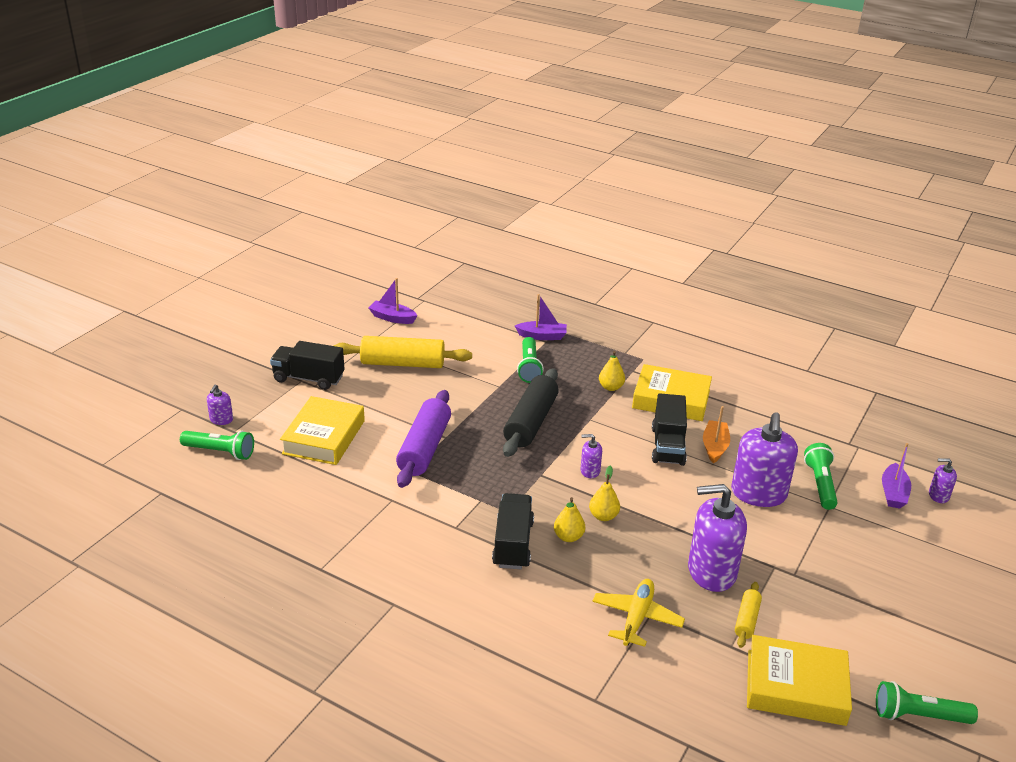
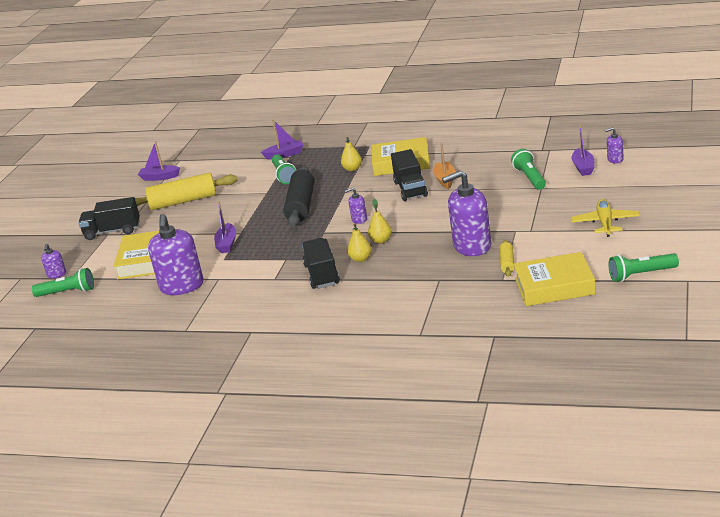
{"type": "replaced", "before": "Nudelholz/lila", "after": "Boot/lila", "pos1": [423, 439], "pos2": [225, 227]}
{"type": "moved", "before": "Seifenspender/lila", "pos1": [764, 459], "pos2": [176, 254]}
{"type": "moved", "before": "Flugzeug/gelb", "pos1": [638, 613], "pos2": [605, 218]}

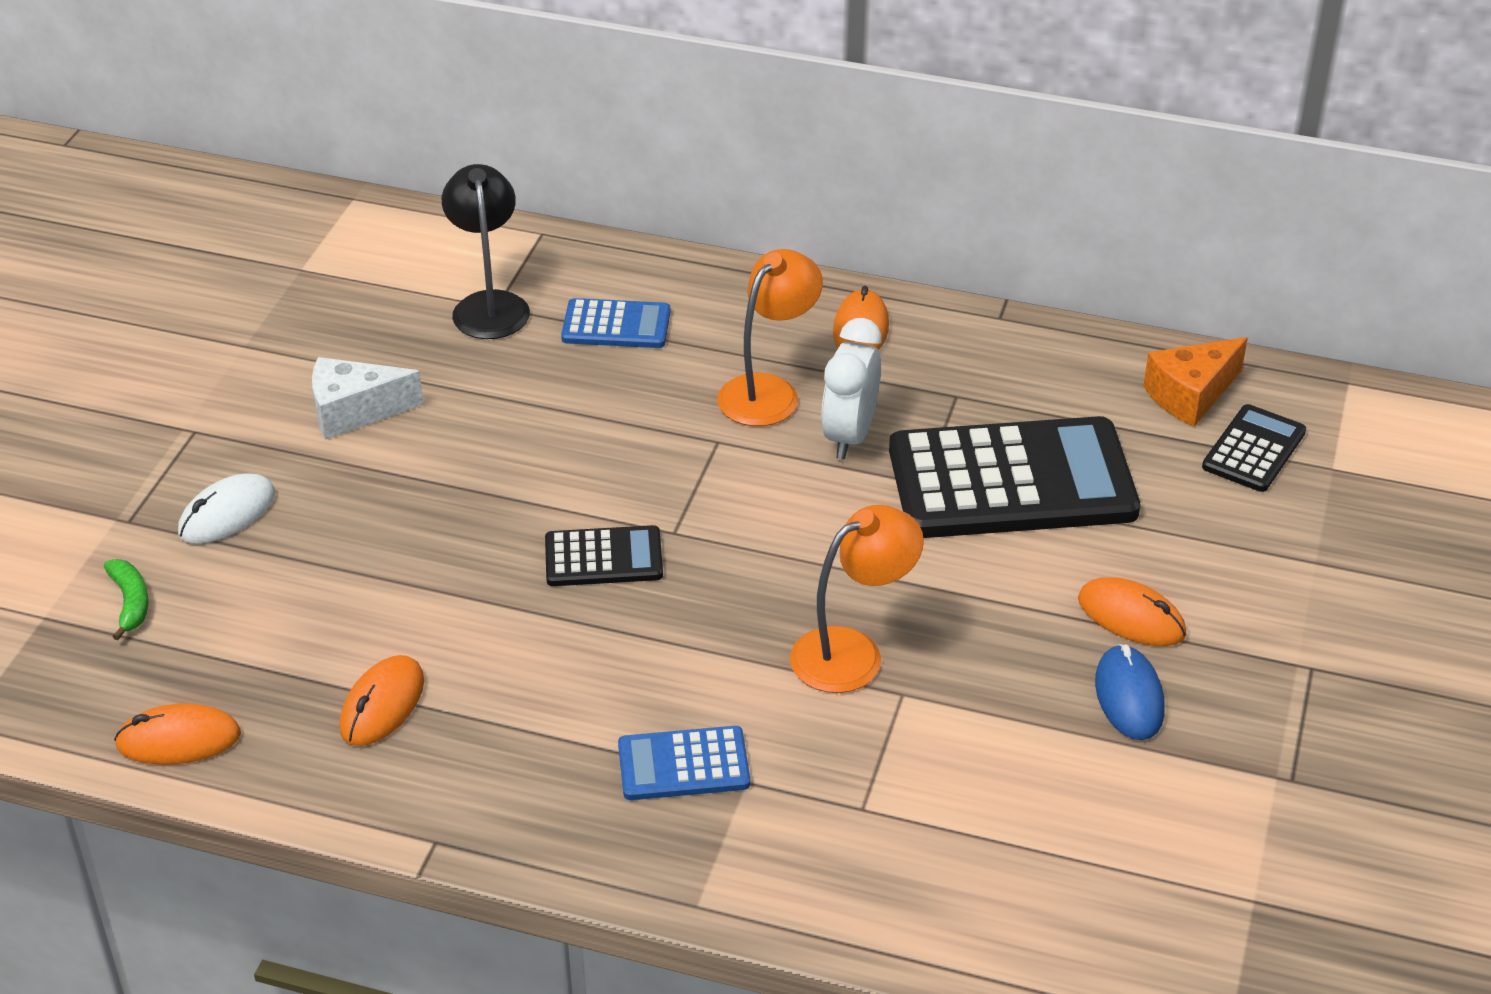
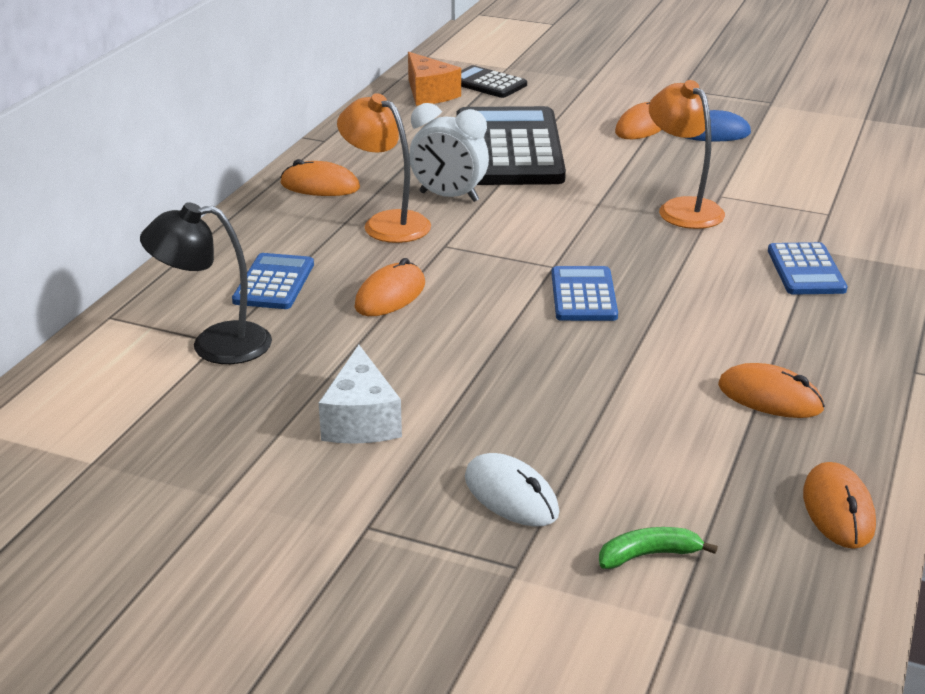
{"type": "recoloured", "before": "Taschenrechner/schwarz", "after": "Taschenrechner/blau", "pos1": [604, 555], "pos2": [584, 293]}
{"type": "added", "after": "Computermaus/orange", "pos2": [390, 287]}

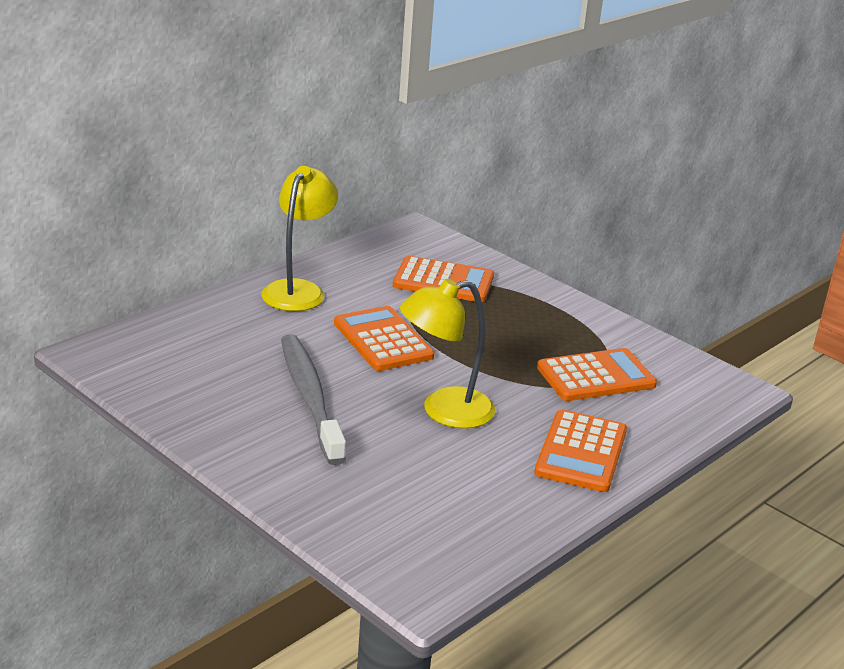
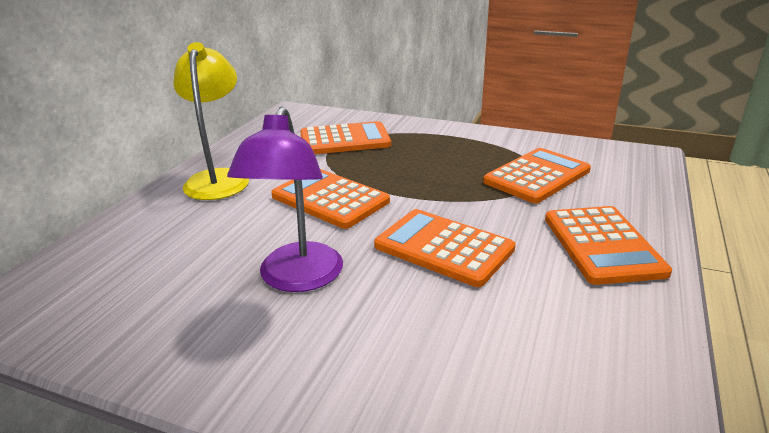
{"type": "replaced", "before": "Lampe/gelb", "after": "Taschenrechner/orange", "pos1": [447, 354], "pos2": [445, 248]}
{"type": "replaced", "before": "Zahnbürste/grau", "after": "Lampe/lila", "pos1": [313, 399], "pos2": [285, 199]}

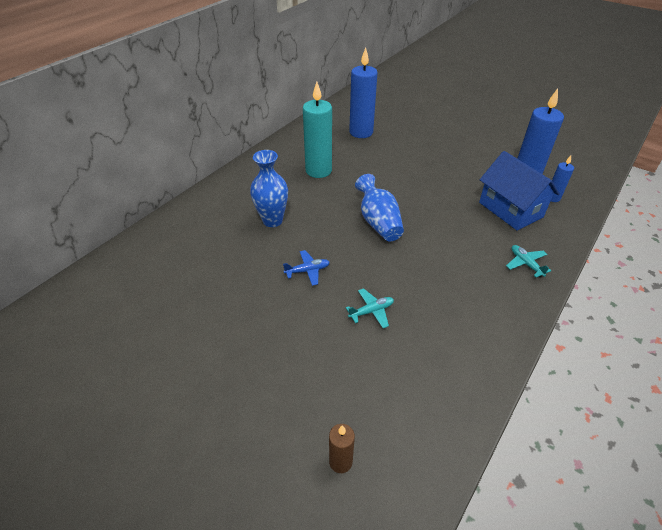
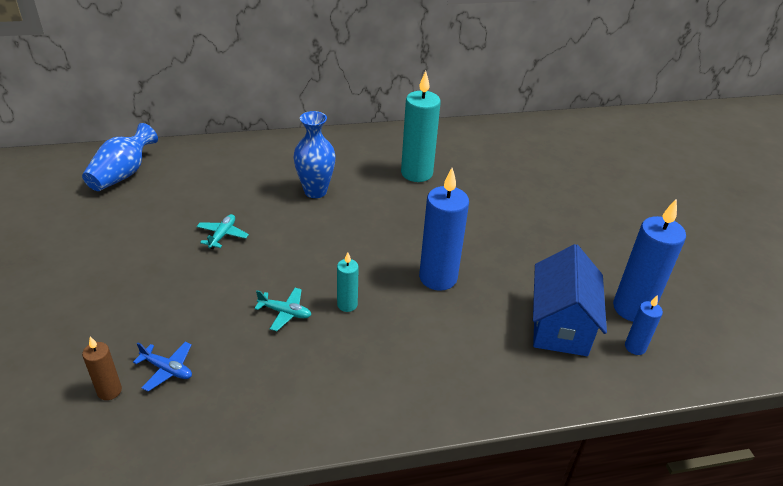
{"type": "moved", "before": "Kerze/blau", "pos1": [363, 92], "pos2": [444, 229]}
{"type": "moved", "before": "Vase/blau", "pos1": [379, 207], "pos2": [120, 157]}
{"type": "moved", "before": "Flugzeug/türkis", "pos1": [528, 261], "pos2": [222, 231]}
{"type": "moved", "before": "Flugzeug/blau", "pos1": [306, 268], "pos2": [162, 367]}
{"type": "added", "after": "Kerze/türkis", "pos2": [348, 282]}

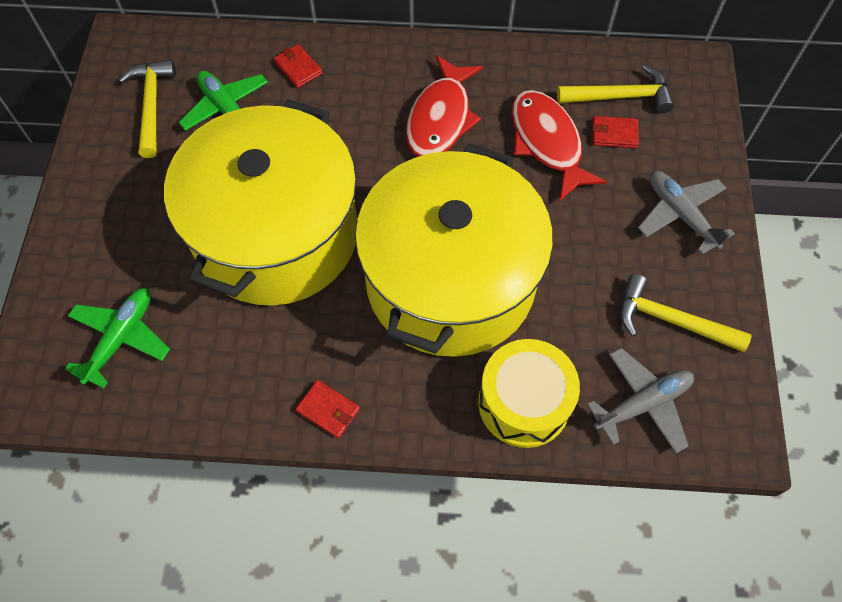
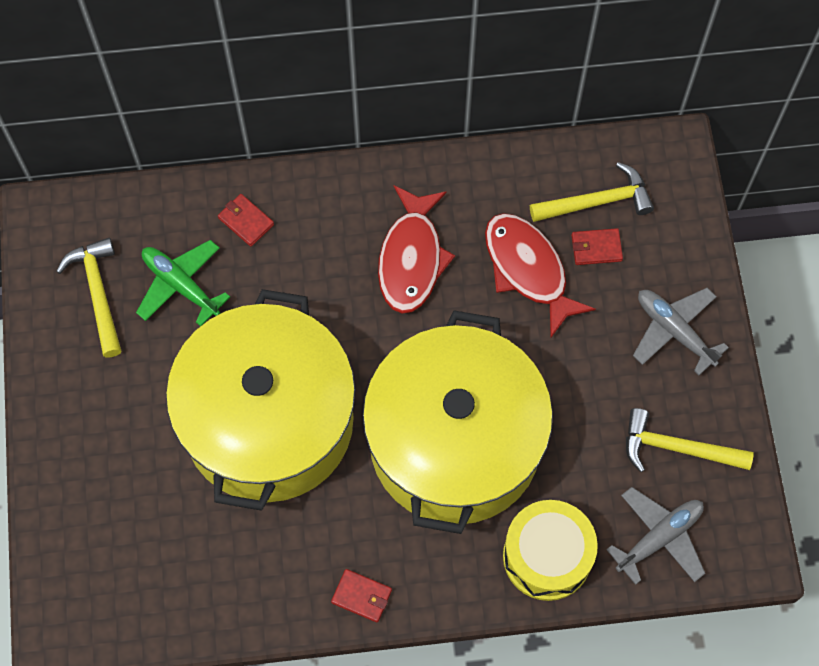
{"type": "removed", "before": "Flugzeug/grün", "pos1": [117, 338]}

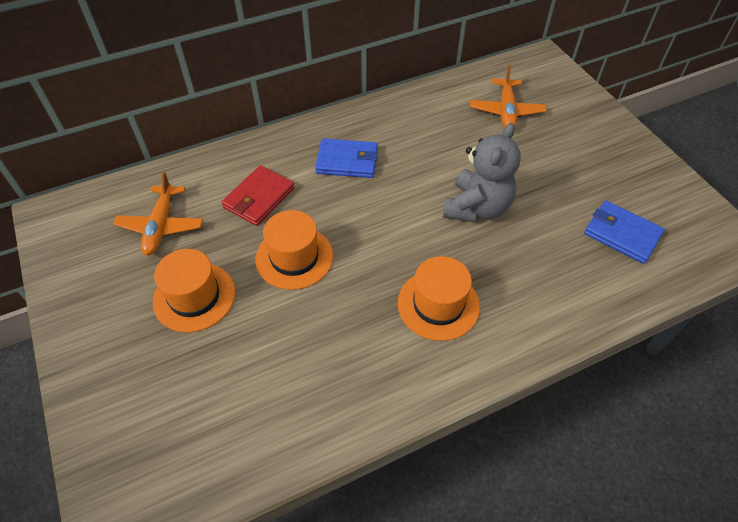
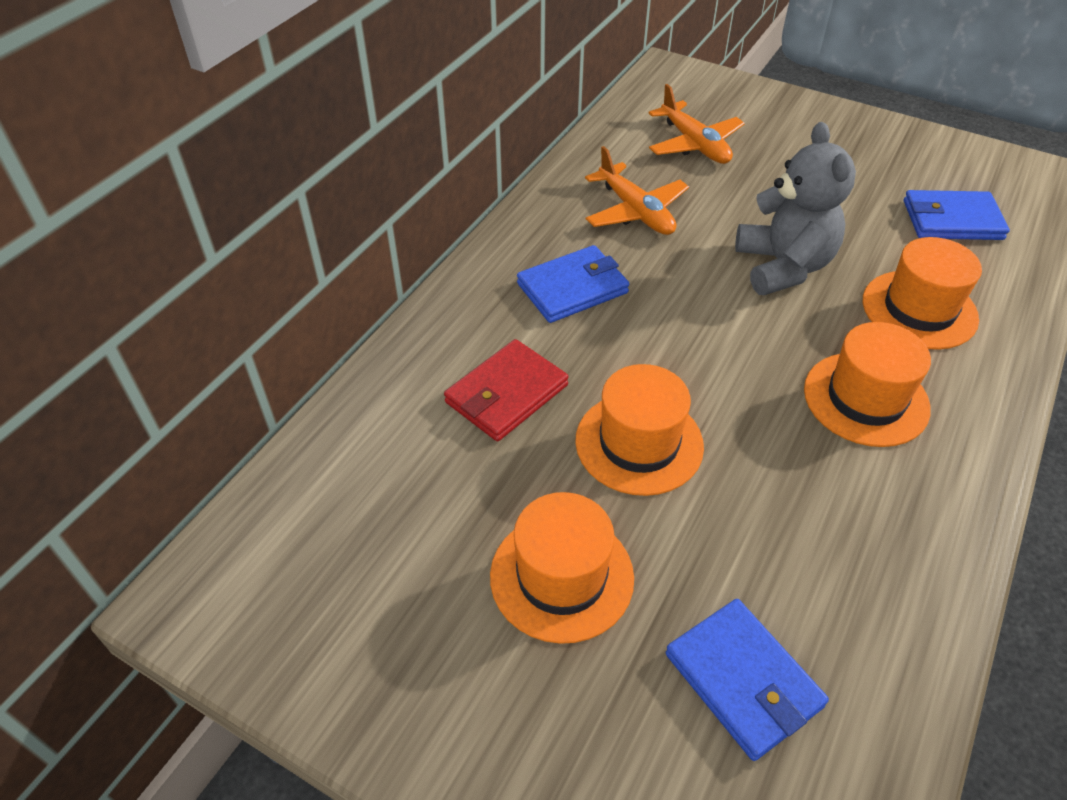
{"type": "turned", "before": "Geldbörse/rot", "pos1": [258, 195], "pos2": [506, 390], "turn": 45}
{"type": "moved", "before": "Flugzeug/orange", "pos1": [158, 213], "pos2": [637, 190]}
{"type": "added", "after": "Hut/orange", "pos2": [922, 293]}
{"type": "added", "after": "Geldbörse/blau", "pos2": [747, 680]}

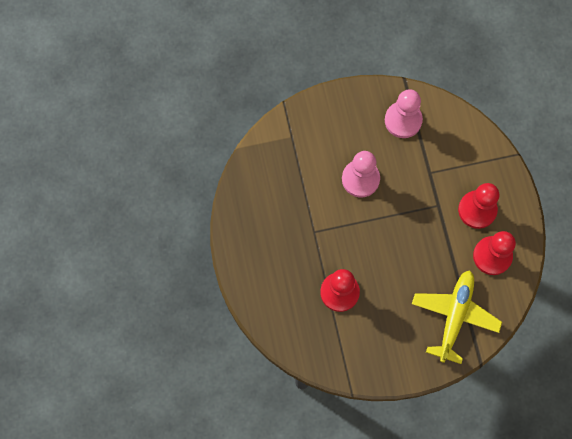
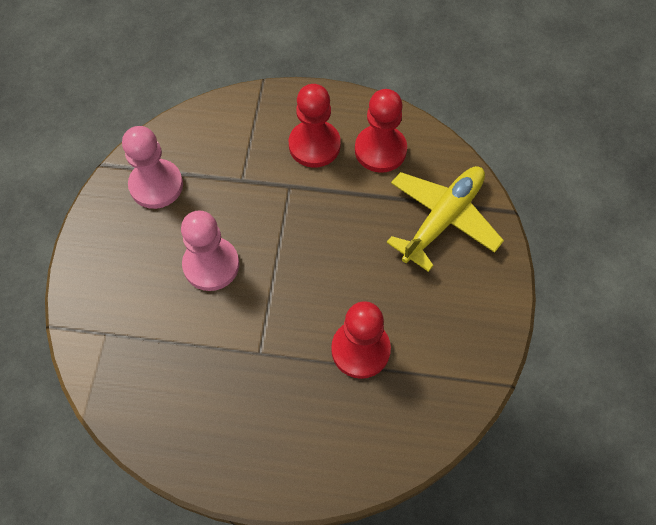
{"type": "turned", "before": "Flugzeug/gelb", "pos1": [457, 317], "pos2": [445, 219], "turn": 90}

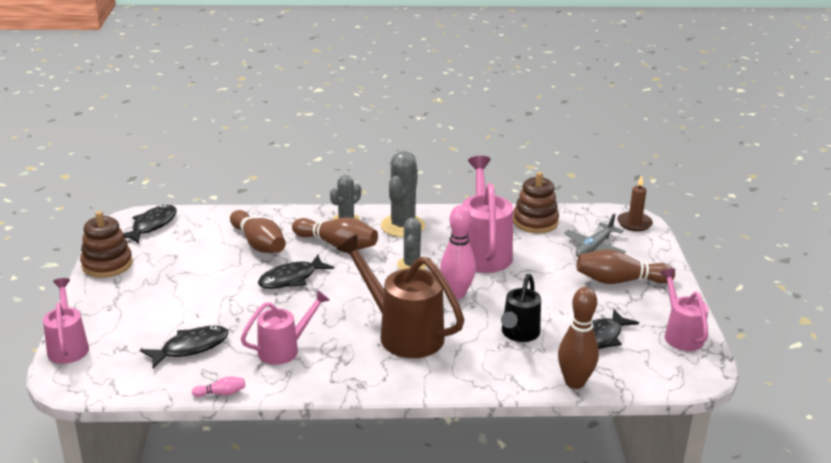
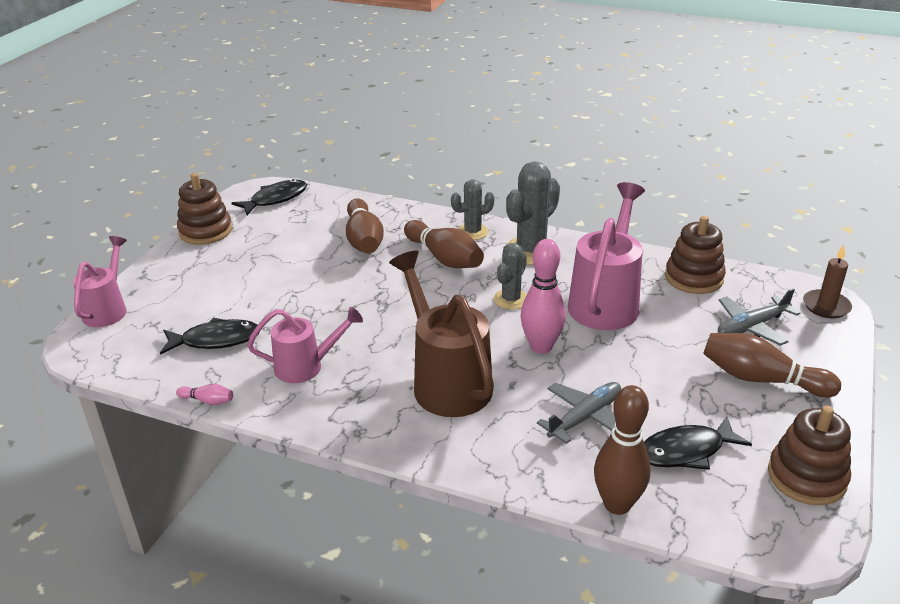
{"type": "removed", "before": "Fisch/schwarz", "pos1": [296, 272]}
{"type": "replaced", "before": "Gießkanne/rosa", "after": "Stapelspielzeug/braun", "pos1": [684, 309], "pos2": [809, 455]}
{"type": "replaced", "before": "Gießkanne/schwarz", "after": "Flugzeug/grau", "pos1": [521, 308], "pos2": [579, 413]}

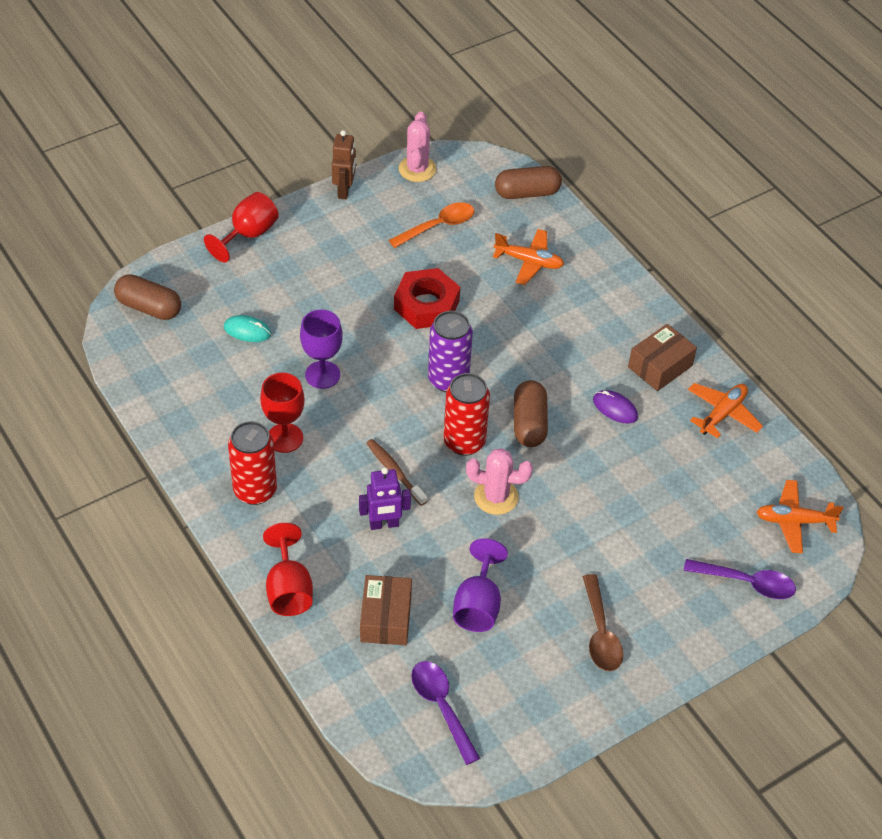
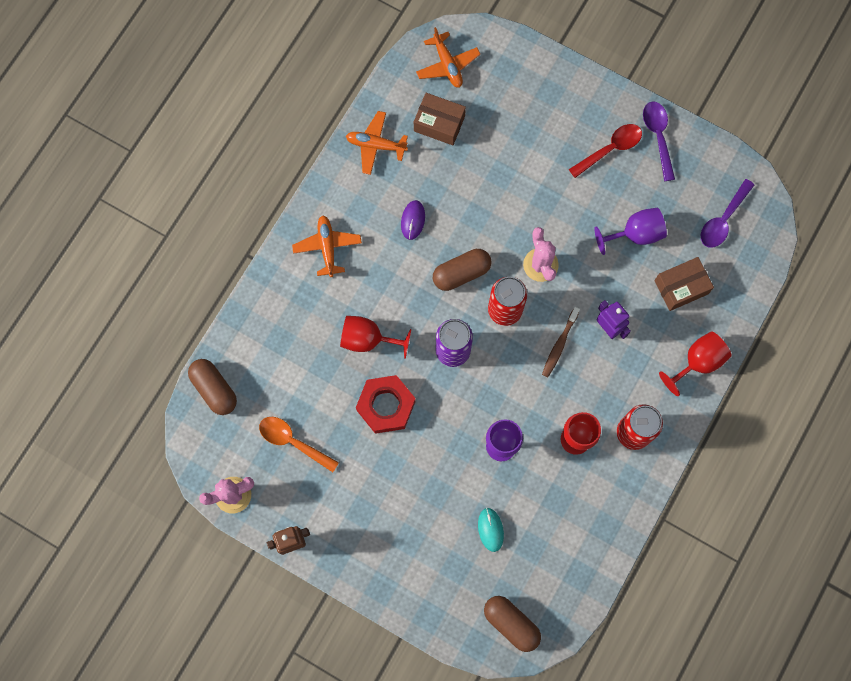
{"type": "moved", "before": "Kelch/rot", "pos1": [241, 227], "pos2": [375, 337]}
{"type": "moved", "before": "Flugzeug/orange", "pos1": [528, 257], "pos2": [327, 246]}
{"type": "turned", "before": "Kapsel/braun", "pos1": [147, 297], "pos2": [512, 624], "turn": -45}
{"type": "moved", "before": "Schachtel/braun", "pos1": [662, 357], "pos2": [440, 119]}
{"type": "moved", "before": "Löffel/lila", "pos1": [739, 579], "pos2": [659, 141]}
{"type": "recoloured", "before": "Löffel/braun", "after": "Löffel/rot", "pos1": [603, 622], "pos2": [605, 151]}

